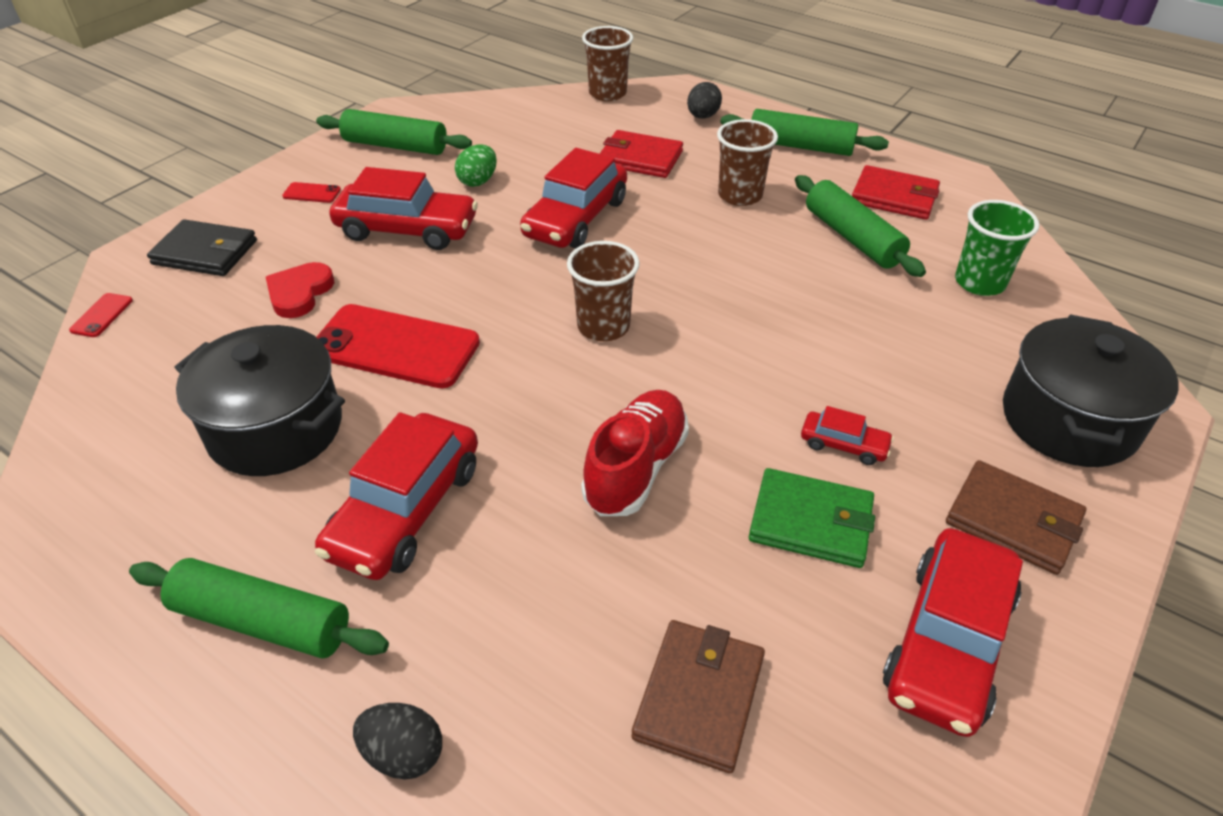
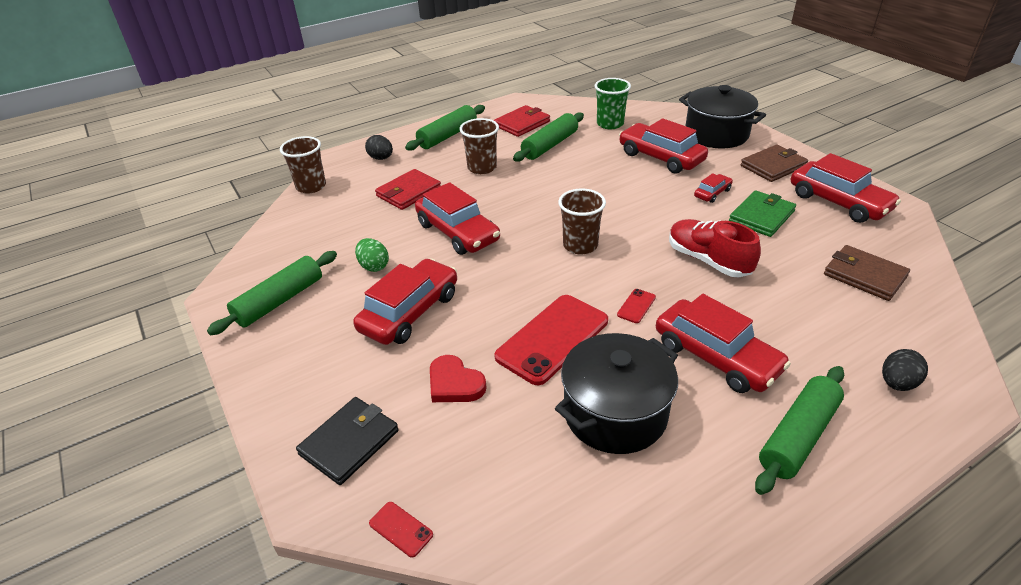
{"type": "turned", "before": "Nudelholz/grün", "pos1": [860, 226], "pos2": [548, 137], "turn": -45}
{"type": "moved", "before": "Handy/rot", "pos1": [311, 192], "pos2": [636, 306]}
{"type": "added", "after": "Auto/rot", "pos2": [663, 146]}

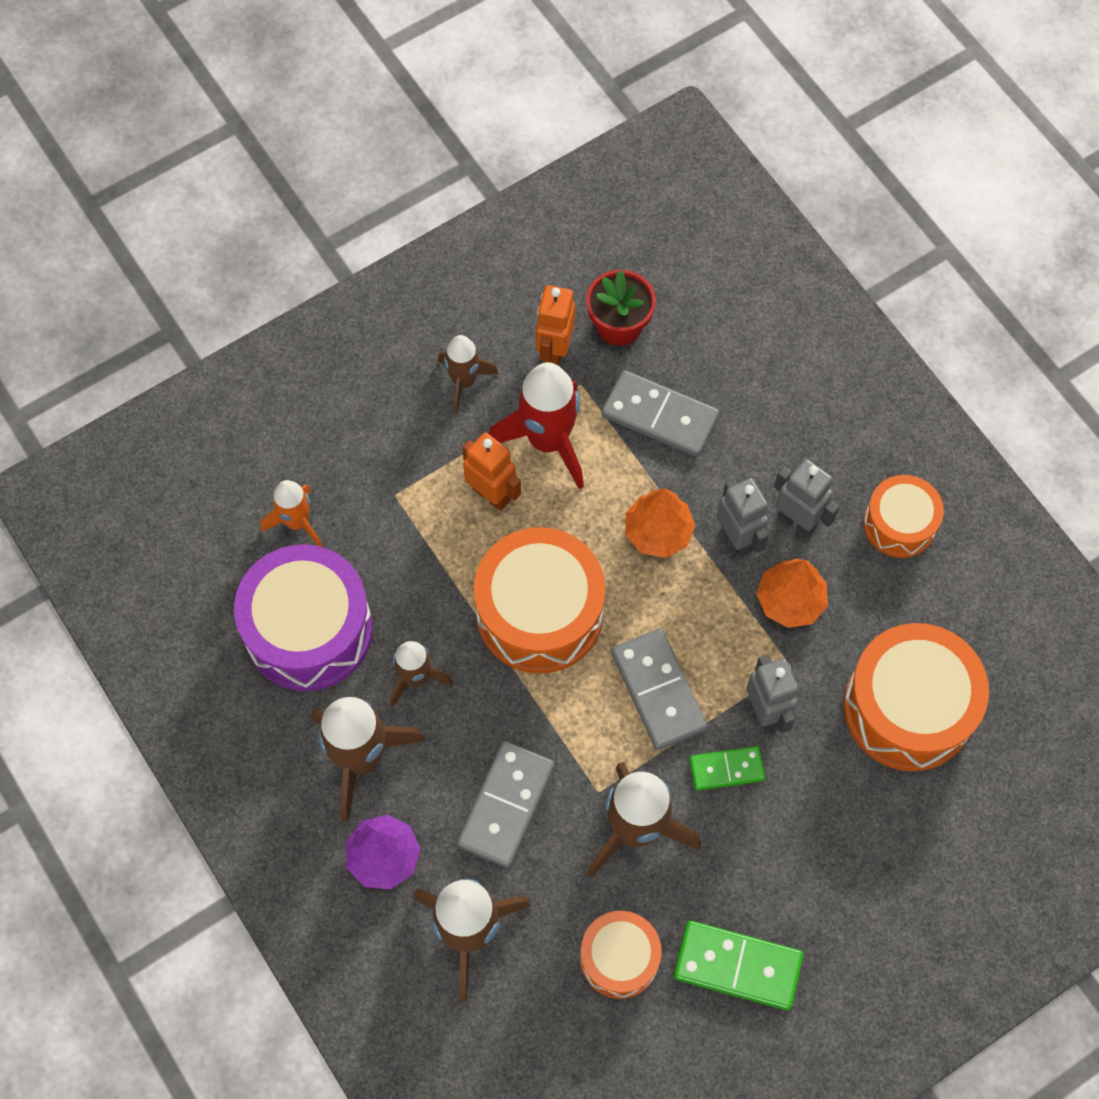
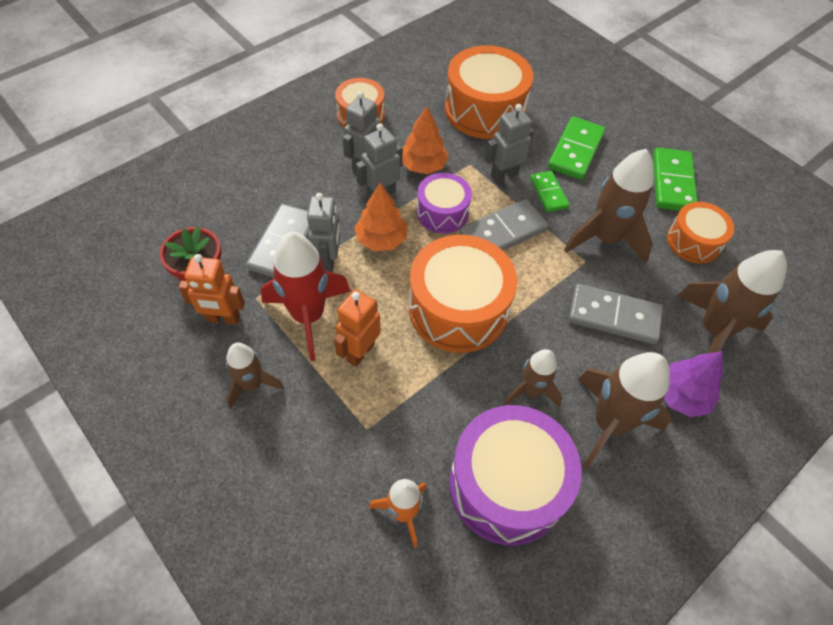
{"type": "added", "after": "Dominostein/grün", "pos2": [576, 148]}
{"type": "added", "after": "Trommel/lila", "pos2": [444, 203]}
{"type": "added", "after": "Roboter/grau", "pos2": [324, 232]}

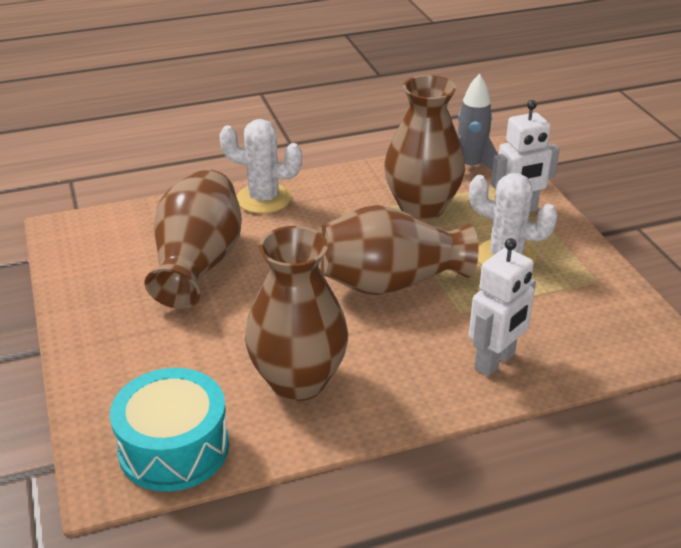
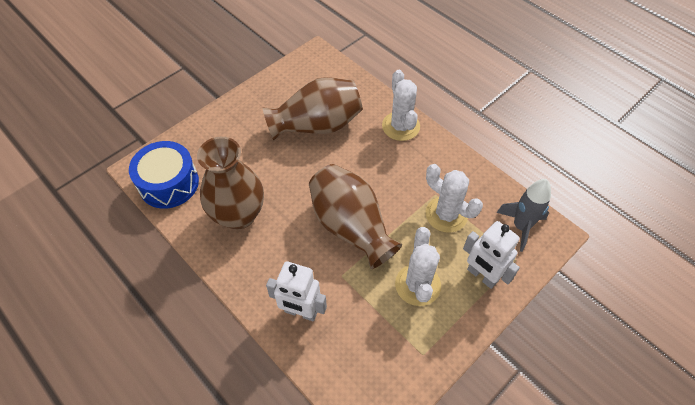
{"type": "replaced", "before": "Vase/braun", "after": "Kaktus/weiß", "pos1": [424, 147], "pos2": [454, 198]}
{"type": "recoloured", "before": "Trommel/türkis", "after": "Trommel/blau", "pos1": [169, 430], "pos2": [164, 175]}

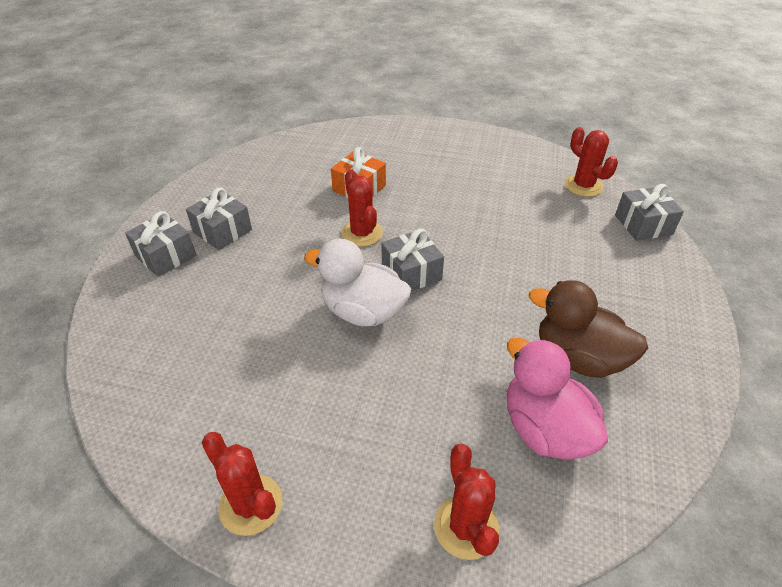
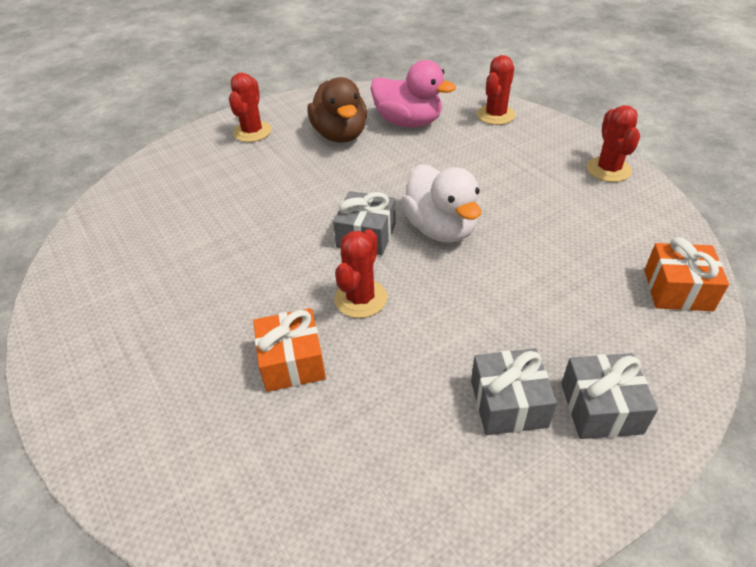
{"type": "moved", "before": "Kaktus/rot", "pos1": [591, 162], "pos2": [250, 107]}
{"type": "removed", "before": "Geschenk/grau", "pos1": [649, 212]}
{"type": "turned", "before": "Ente/rosa", "pos1": [557, 398], "pos2": [413, 94], "turn": -75}
{"type": "added", "after": "Geschenk/orange", "pos2": [686, 274]}

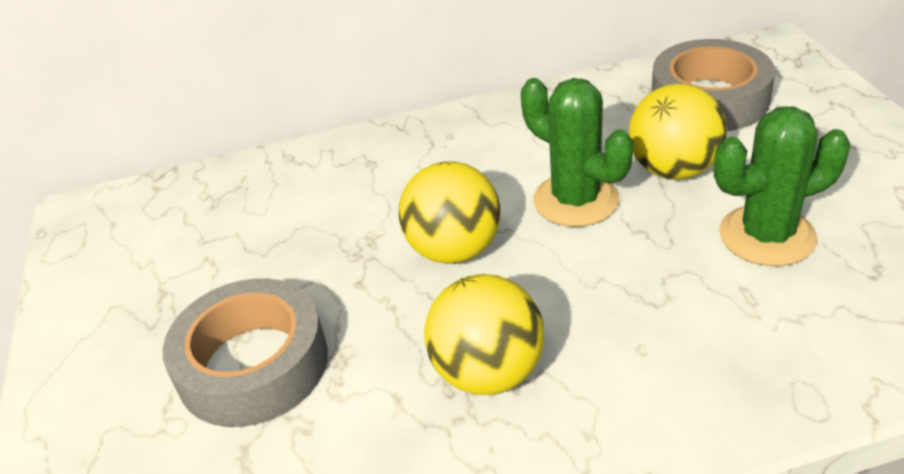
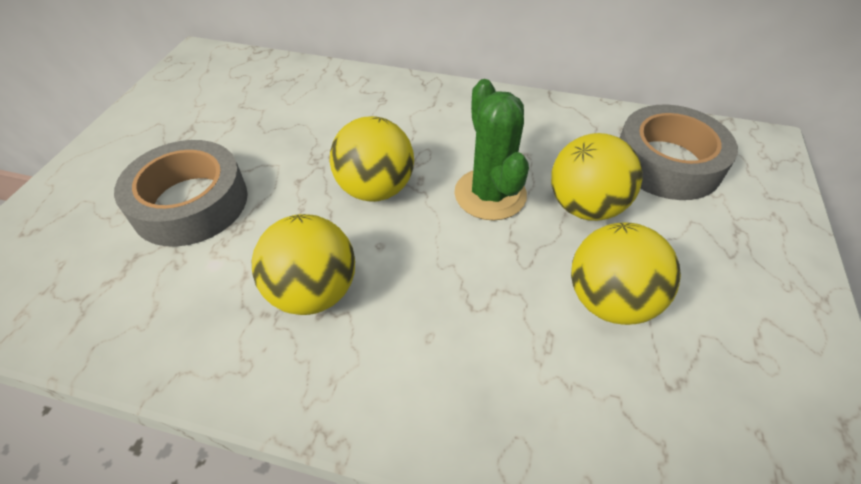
{"type": "replaced", "before": "Kaktus/grün", "after": "Ball/gelb", "pos1": [782, 186], "pos2": [626, 274]}

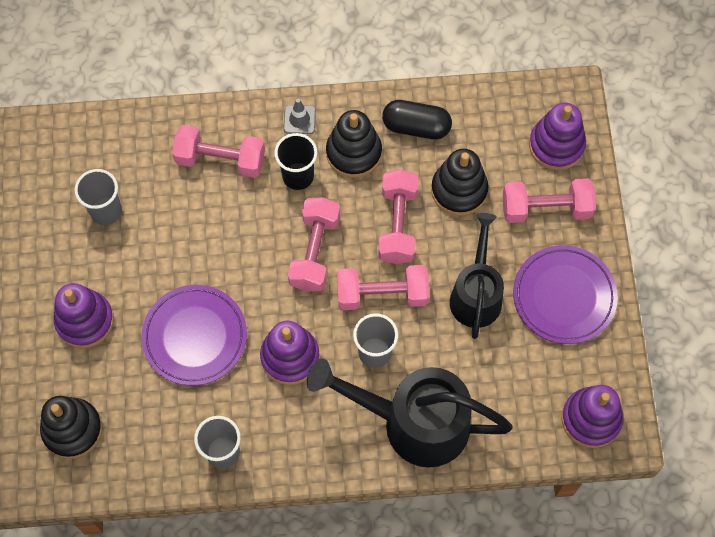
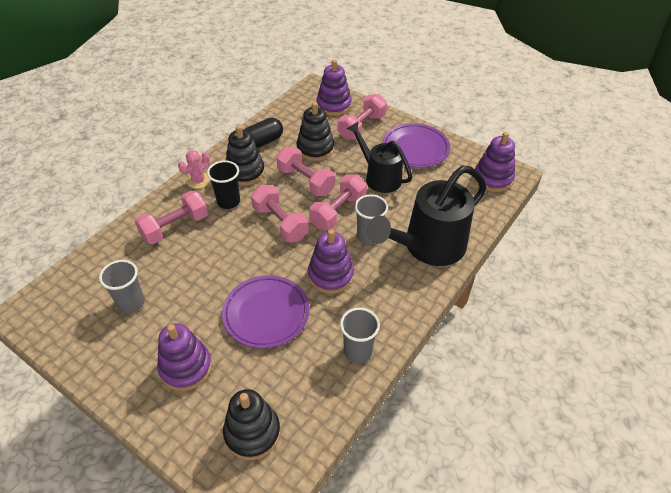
{"type": "replaced", "before": "Leitkegel/grau", "after": "Kaktus/rosa", "pos1": [300, 116], "pos2": [194, 169]}

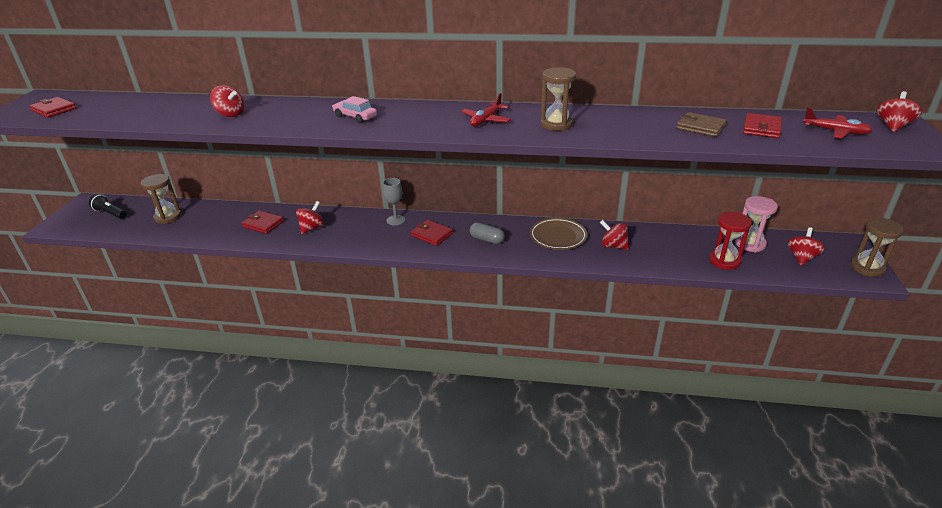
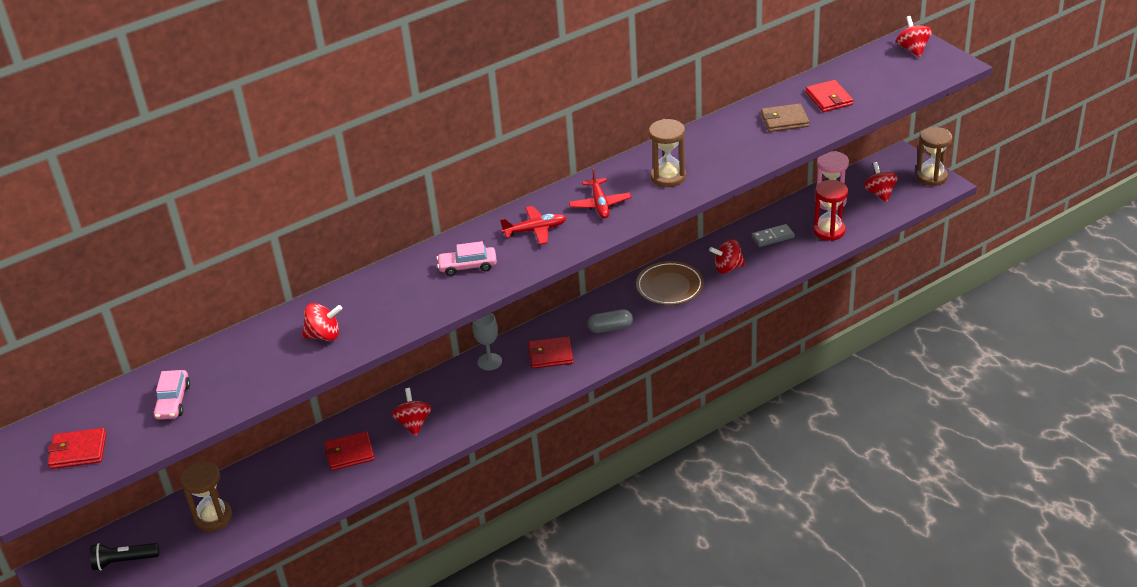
{"type": "moved", "before": "Flugzeug/rot", "pos1": [838, 123], "pos2": [533, 225]}
{"type": "added", "after": "Dominostein/grau", "pos2": [773, 235]}
{"type": "added", "after": "Auto/rosa", "pos2": [171, 395]}

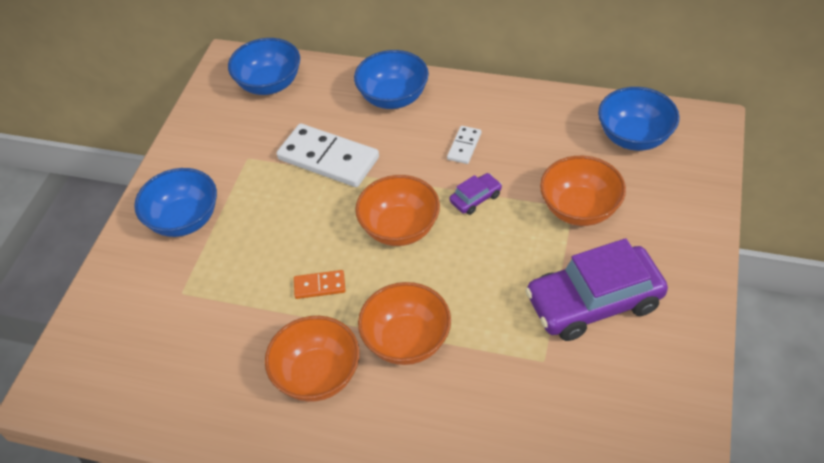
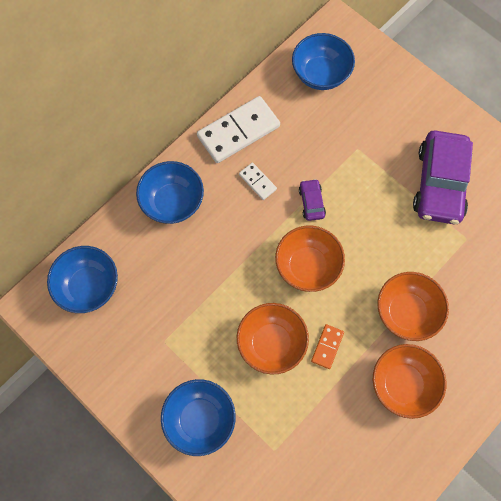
{"type": "moved", "before": "Dominostein/weiß", "pos1": [328, 155], "pos2": [238, 129]}
{"type": "moved", "before": "Schüssel/orange", "pos1": [583, 191], "pos2": [273, 339]}

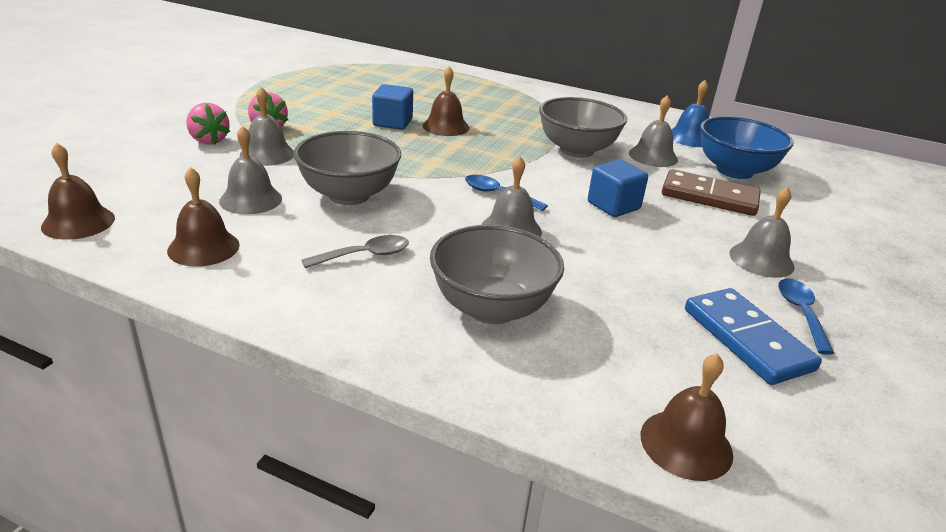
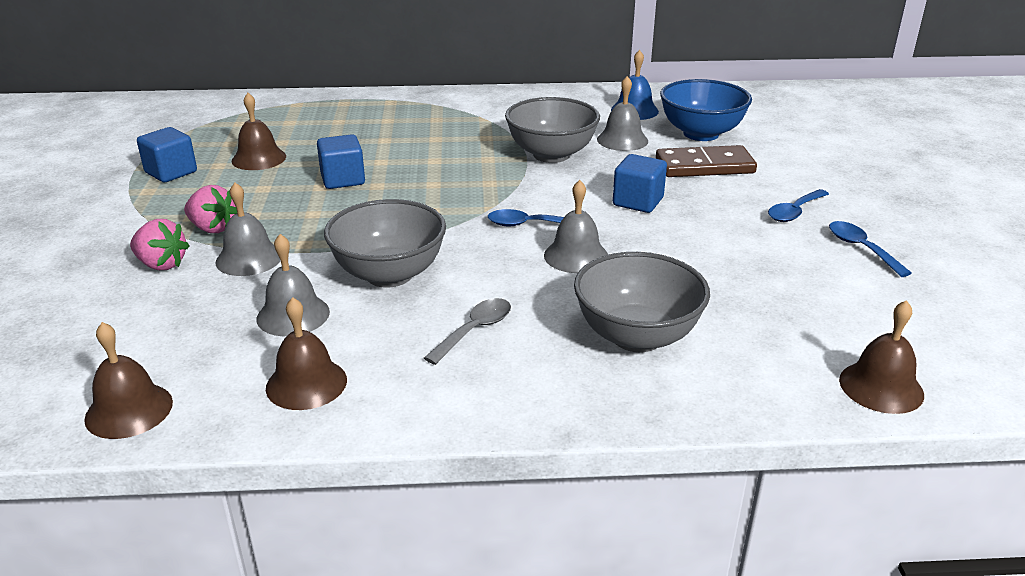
{"type": "moved", "before": "Glocke/braun", "pos1": [446, 101], "pos2": [259, 131]}
{"type": "replaced", "before": "Glocke/grau", "after": "Löffel/blau", "pos1": [762, 232], "pos2": [798, 205]}
{"type": "removed", "before": "Dominostein/blau", "pos1": [753, 336]}
{"type": "added", "after": "Kubus/blau", "pos2": [167, 154]}

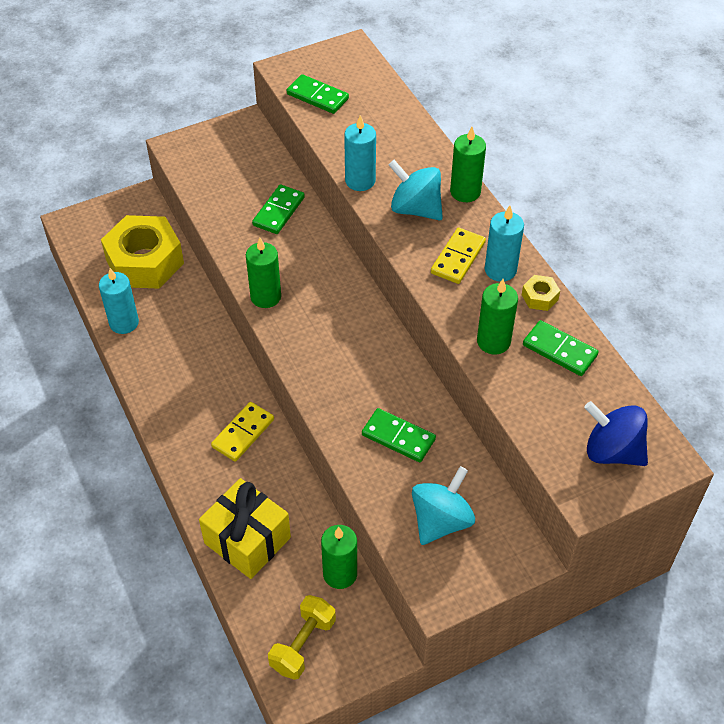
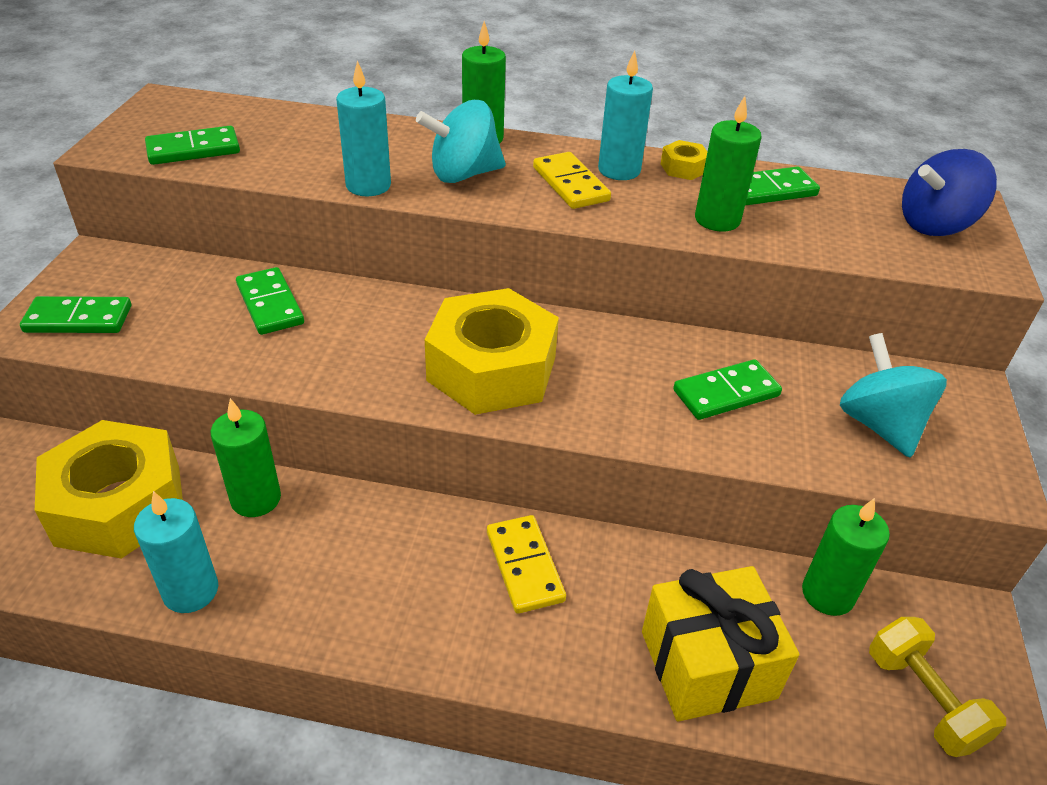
{"type": "moved", "before": "Kerze/grün", "pos1": [263, 273], "pos2": [246, 457]}
{"type": "added", "after": "Sechskantmutter/gelb", "pos2": [492, 351]}
{"type": "added", "after": "Dominostein/grün", "pos2": [75, 314]}

